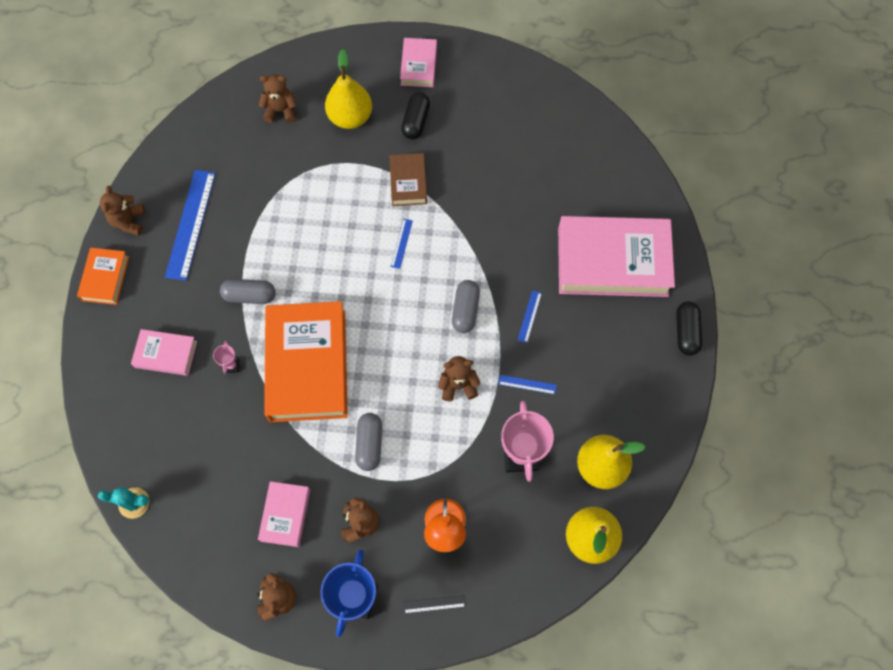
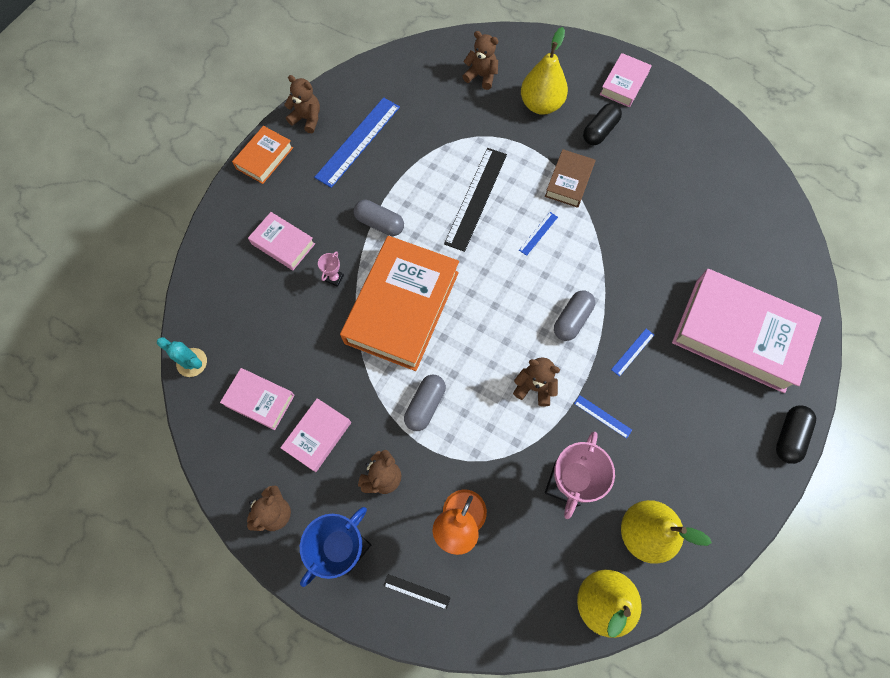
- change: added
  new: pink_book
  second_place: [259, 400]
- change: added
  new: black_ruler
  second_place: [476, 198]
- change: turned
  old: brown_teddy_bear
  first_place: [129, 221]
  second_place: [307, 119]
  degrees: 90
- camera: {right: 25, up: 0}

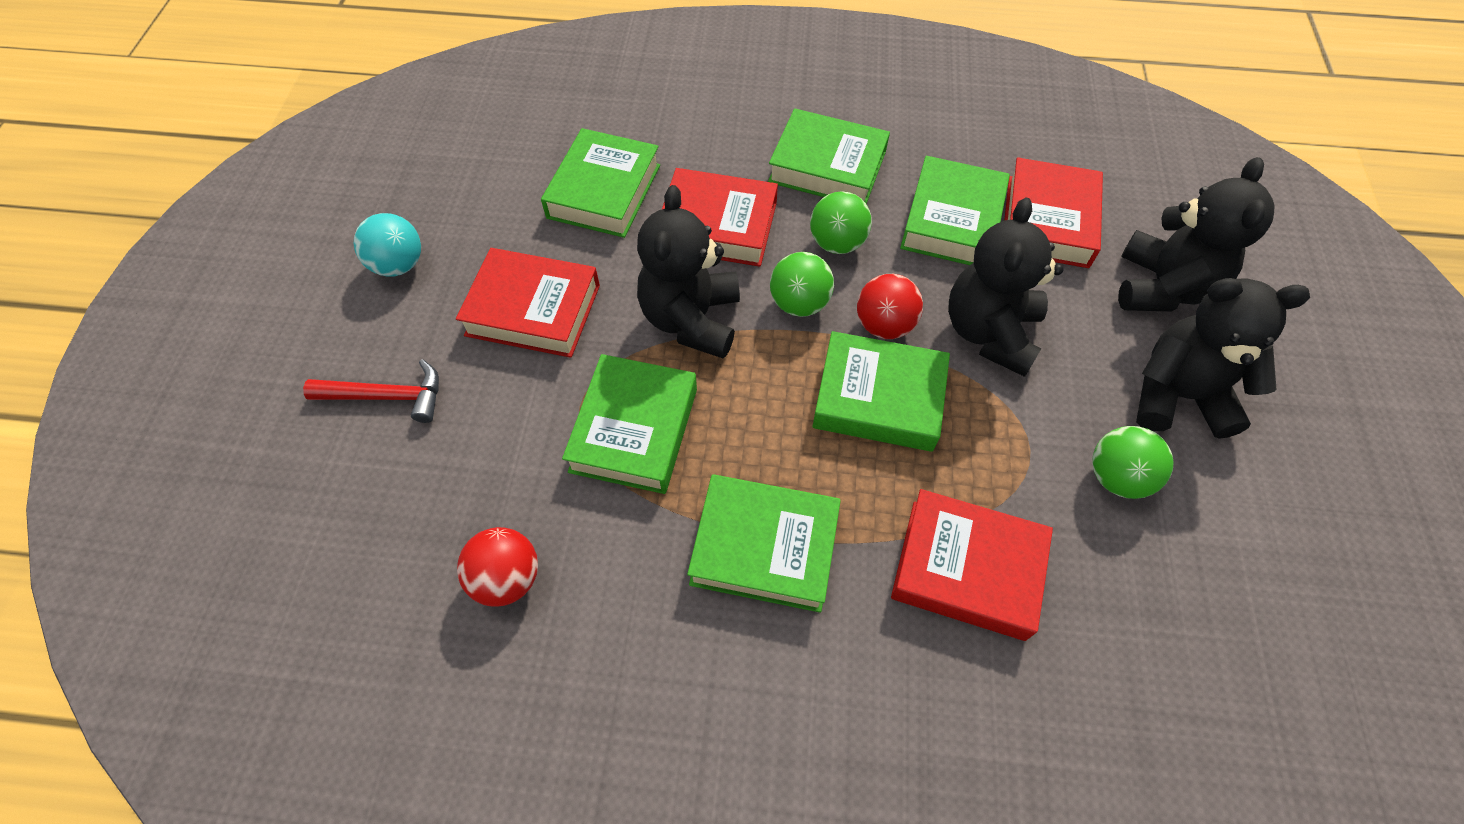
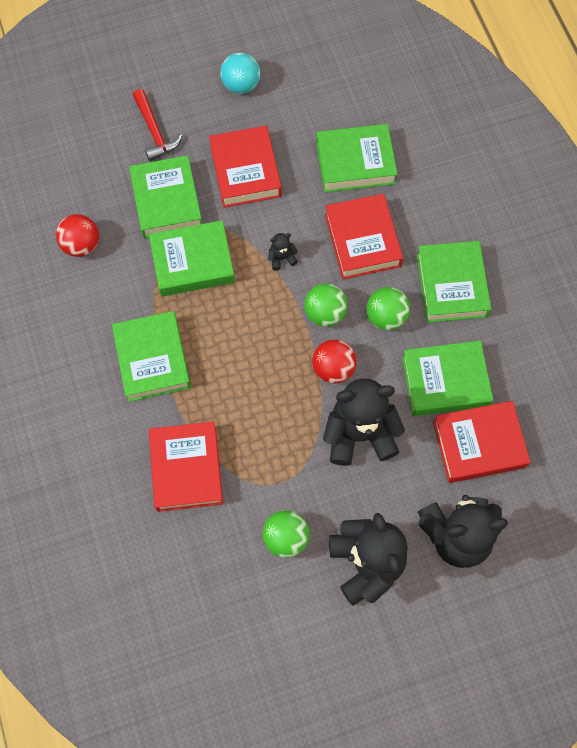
- change: moved
  old: green_book
  first_place: [878, 398]
  second_place: [167, 201]
- change: resized
  old: black_teddy_bear
  first_place: [691, 319]
  second_place: [282, 258]
  factor: 0.41
- camera: {right: 65, up: 10}

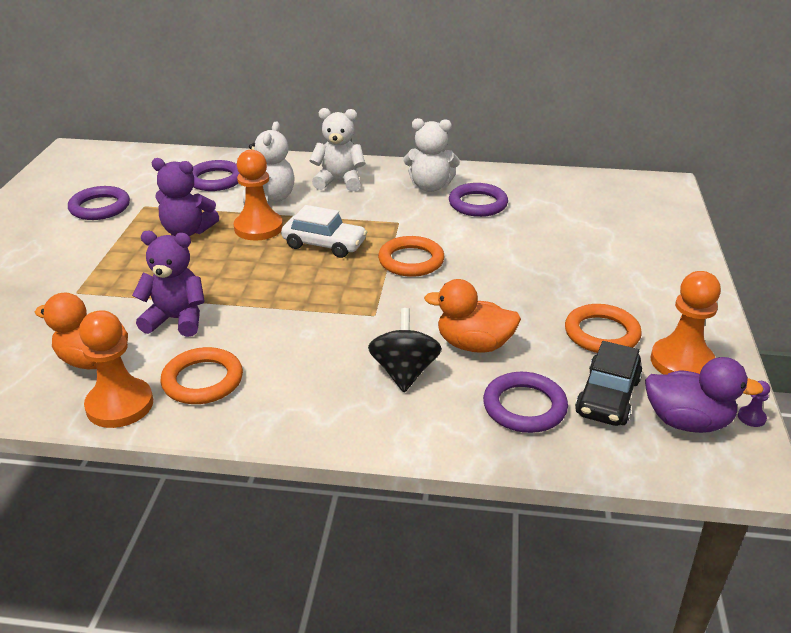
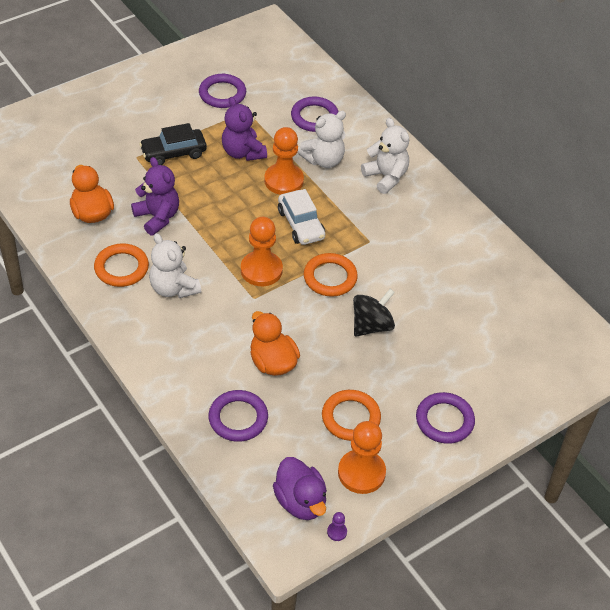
- change: moved
  old: orange_pawn
  first_place: [120, 405]
  second_place: [261, 270]
- change: moved
  old: black_spinning_top
  first_place: [404, 372]
  second_place: [371, 325]
- change: moved
  old: white_teddy_bear
  first_place: [430, 187]
  second_place: [173, 288]
- change: moved
  old: purple_ring
  first_place: [478, 204]
  second_place: [444, 420]
- change: moved
  old: black_car
  first_place: [607, 397]
  second_place: [173, 153]
- camera: {right: 45, up: 15}

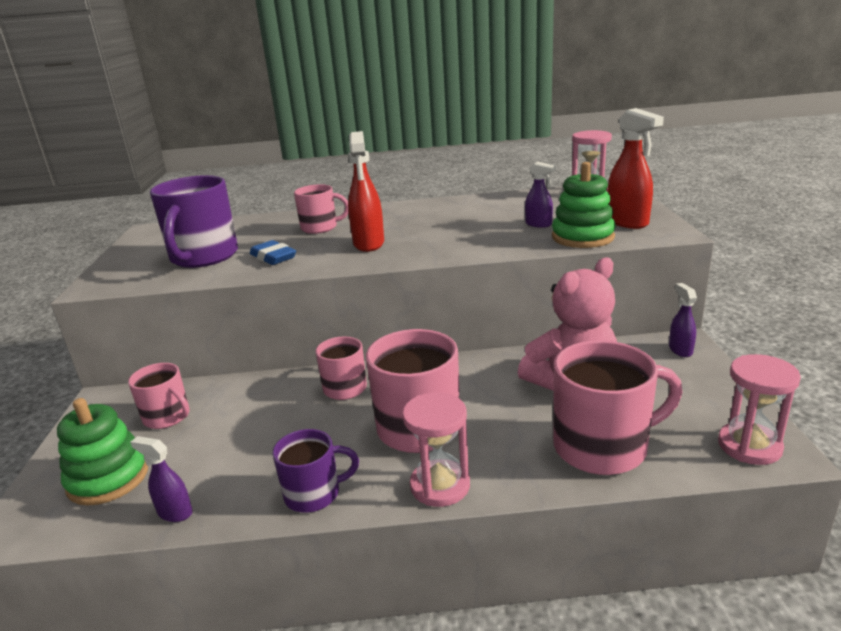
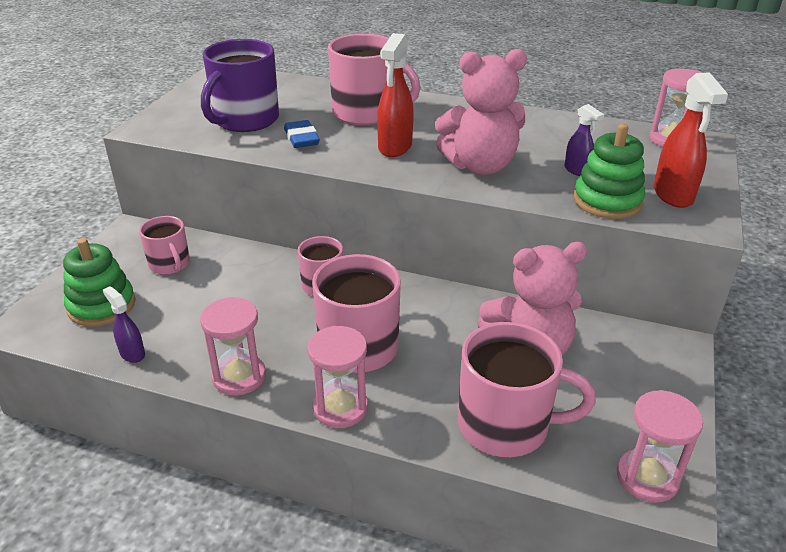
- change: removed
  old: purple_spray_bottle
  first_place: [680, 350]
- change: added
  new: pink_teddy_bear
  second_place: [480, 166]
- change: replaced
  old: purple_mug
  new: pink_hourglass
  first_place: [314, 494]
  second_place: [239, 377]
- change: resized
  old: pink_mug
  first_place: [320, 228]
  second_place: [366, 113]
  factor: 1.71
- camera: {right: 20, up: 10}

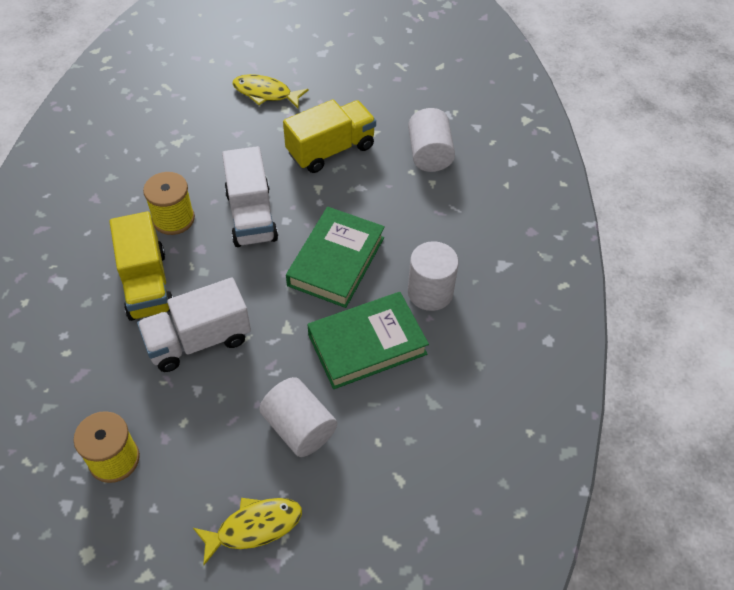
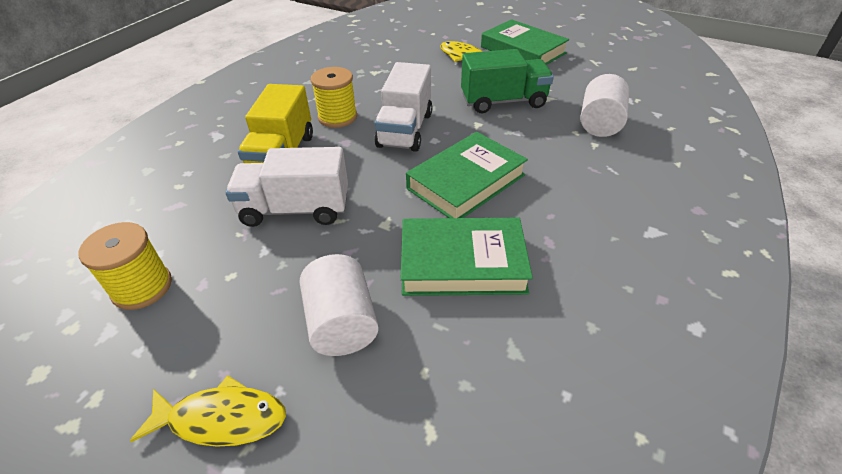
- change: removed
  old: white_cylinder
  first_place: [430, 292]
- change: added
  new: green_book
  second_place: [523, 50]
- change: recoloured
  old: yellow_truck
  new: green_truck
  first_place: [331, 150]
  second_place: [503, 102]
- camera: {right: 25, up: -10}

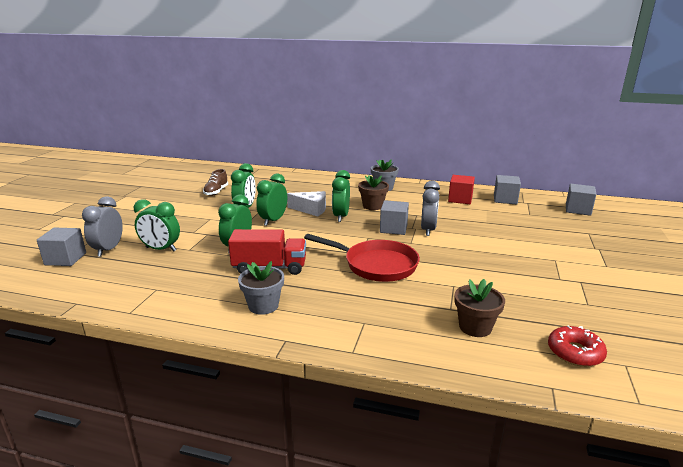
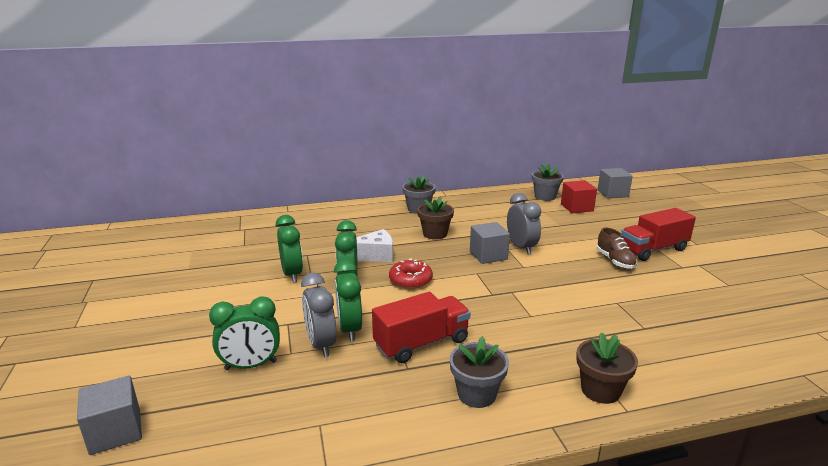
- change: removed
  old: red_pan
  first_place: [376, 265]
- change: removed
  old: green_clock
  first_place: [341, 216]
- change: added
  new: red_truck
  second_place: [653, 250]
- change: moved
  old: grey_clock
  first_place: [108, 249]
  second_place: [321, 344]
- change: moved
  old: brown_shoe
  first_place: [216, 192]
  second_place: [615, 261]
- change: moved
  old: red_cube
  first_place: [460, 199]
  second_place: [577, 207]
- change: moved
  old: brown_flower_pot
  first_place: [475, 327]
  second_place: [600, 390]
- change: moved
  old: red_donut
  first_place: [575, 352]
  second_place: [410, 280]
- change: replaced
  old: grey_cube
  new: grey_flower_pot
  first_place: [505, 199]
  second_place: [545, 196]
- camera: {right: -30, up: 0}

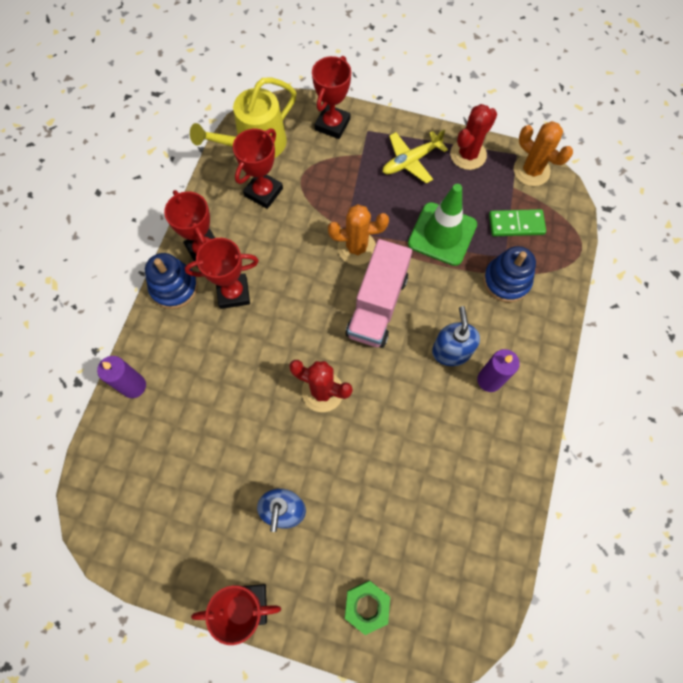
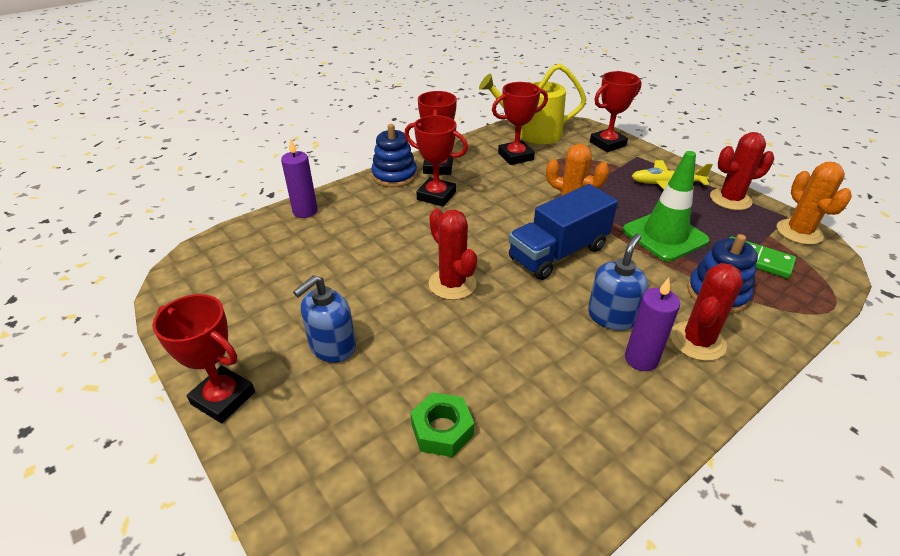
- change: added
  new: red_cactus
  second_place: [697, 341]
- change: moved
  old: green_nut
  first_place: [367, 606]
  second_place: [442, 430]
- change: recoloured
  old: pink_truck
  new: blue_truck
  first_place: [377, 305]
  second_place: [558, 253]
- camera: {right: 35, up: -30}

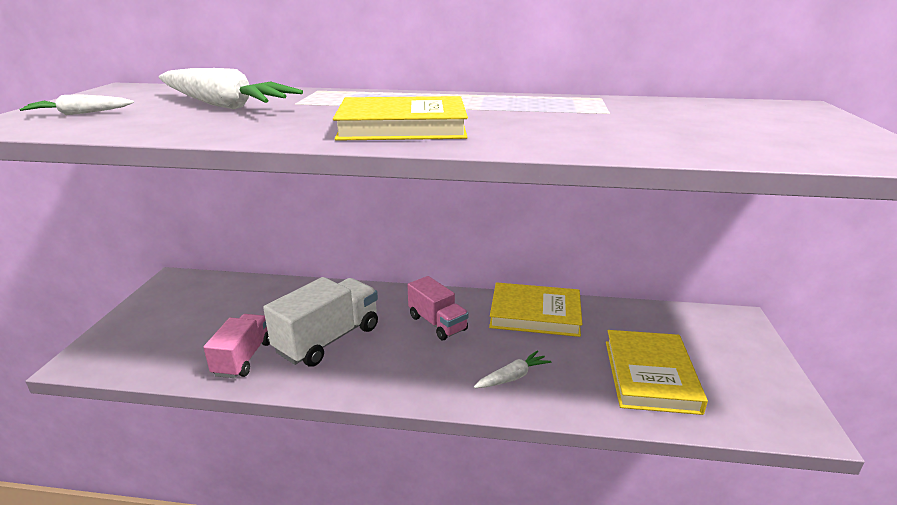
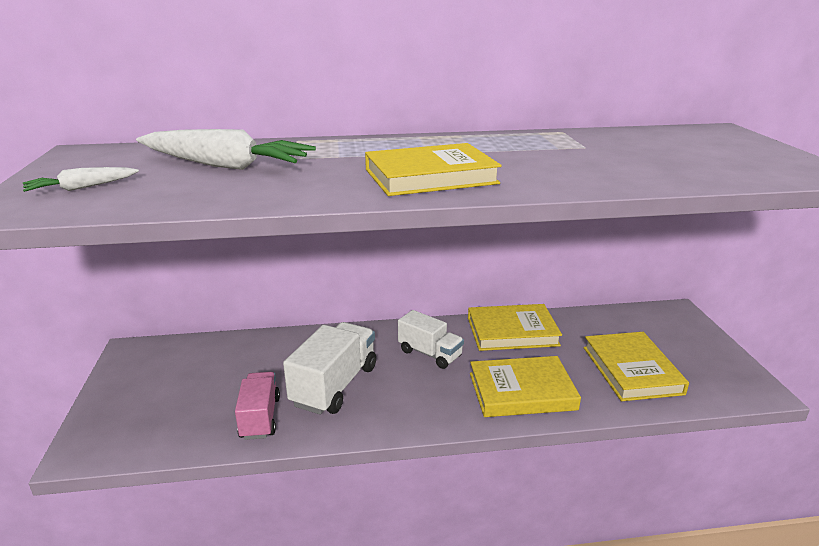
- change: replaced
  old: white_carrot
  new: yellow_book
  first_place: [512, 377]
  second_place: [522, 391]
- change: recoloured
  old: pink_truck
  new: white_truck
  first_place: [437, 323]
  second_place: [430, 354]
- camera: {right: -15, up: 0}

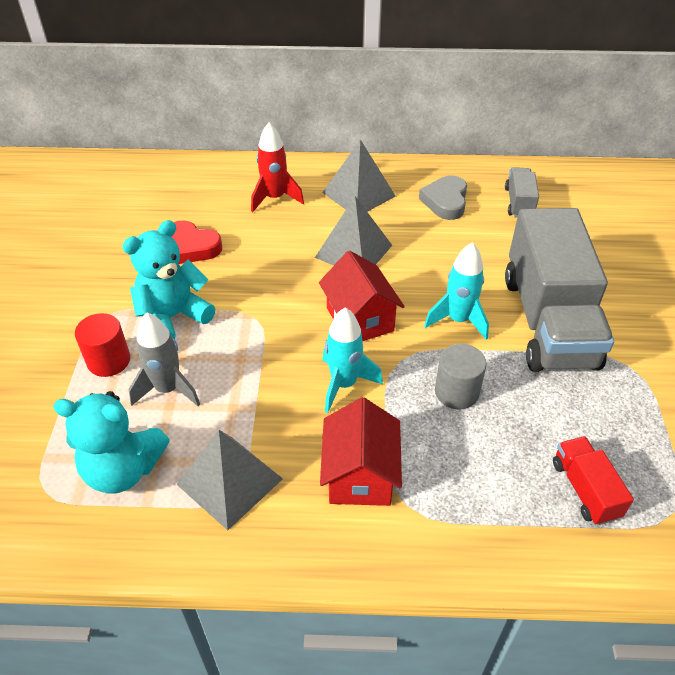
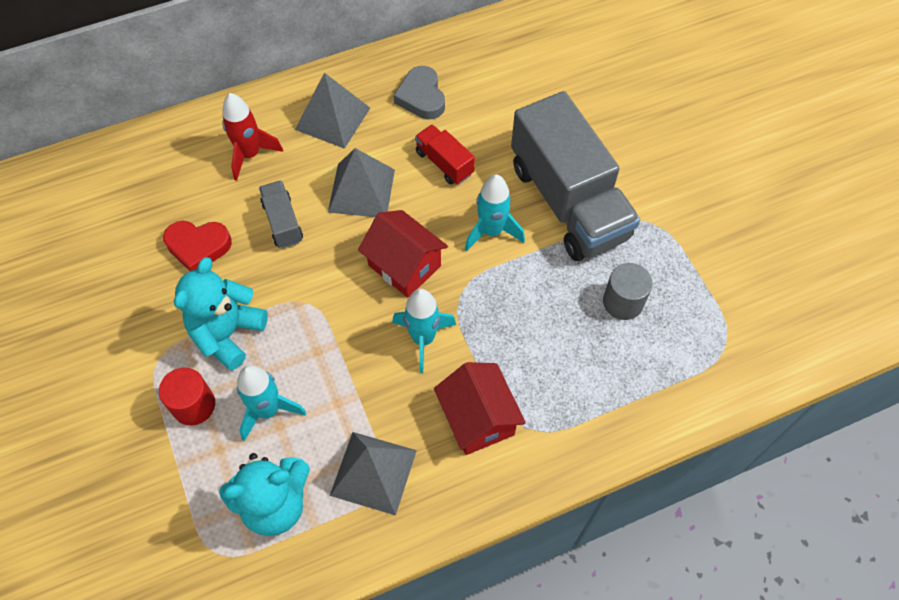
- change: moved
  old: grey_cylinder
  first_place: [456, 392]
  second_place: [623, 302]
- change: moved
  old: grey_truck
  first_place: [519, 203]
  second_place: [283, 222]
- change: moved
  old: red_truck
  first_place: [585, 489]
  second_place: [444, 163]
- change: recoloured
  old: grey_rocket
  new: turquoise_rocket
  first_place: [168, 389]
  second_place: [268, 410]
- camera: {right: -25, up: 15}

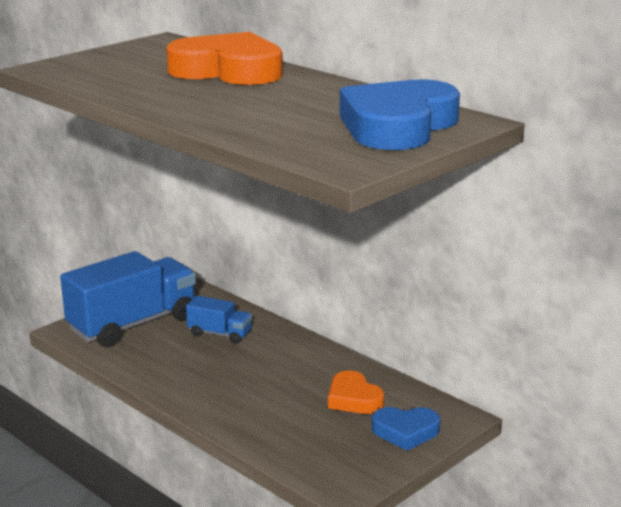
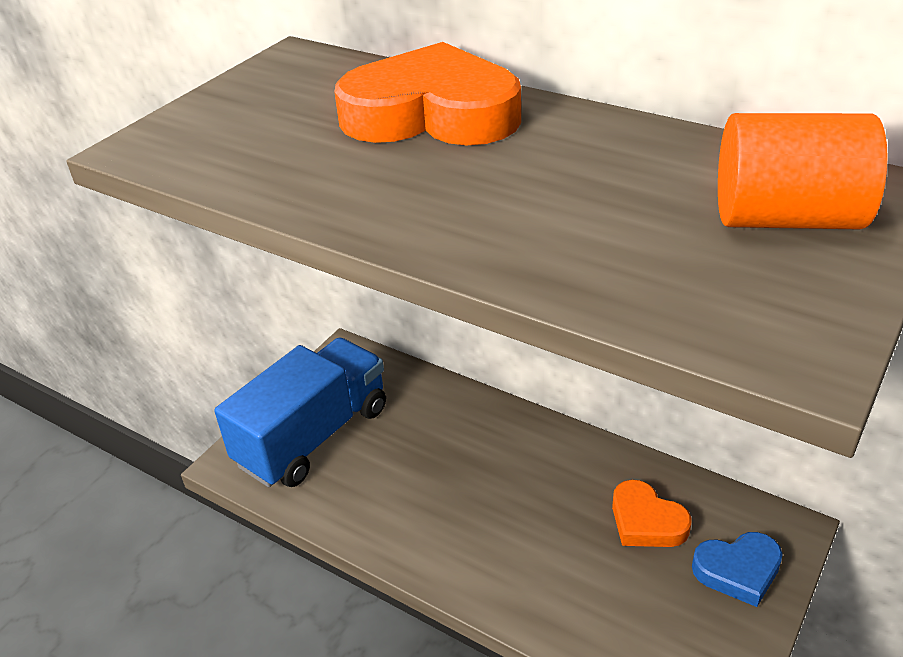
- change: removed
  old: blue_truck
  first_place: [220, 334]
- change: replaced
  old: blue_heart
  new: orange_cylinder
  first_place: [398, 126]
  second_place: [786, 219]
- camera: {right: -10, up: 15}

